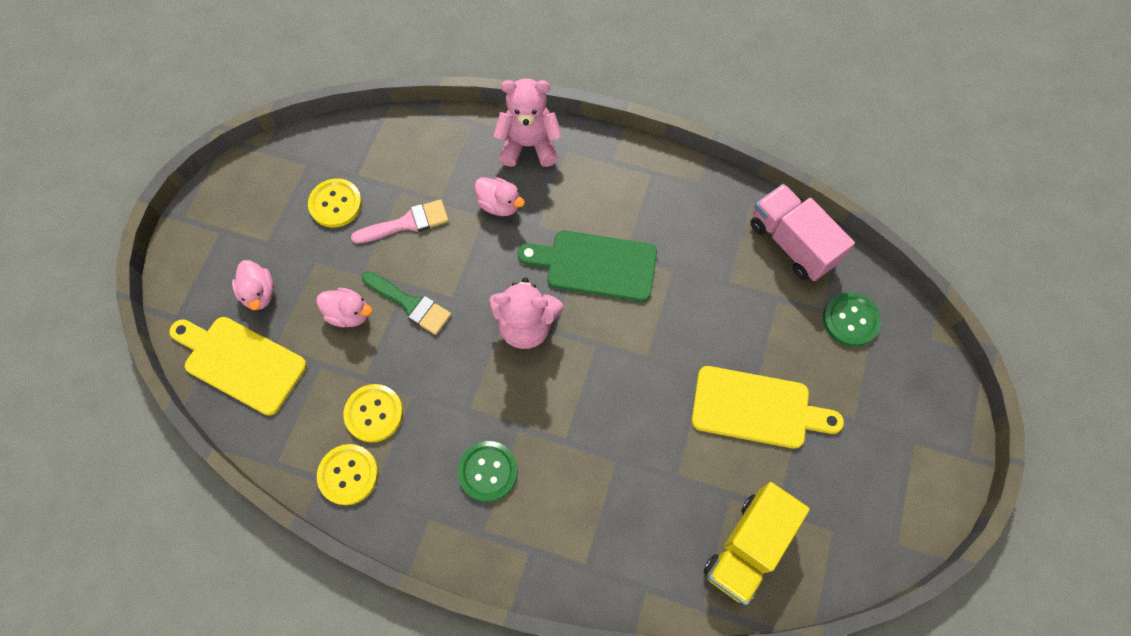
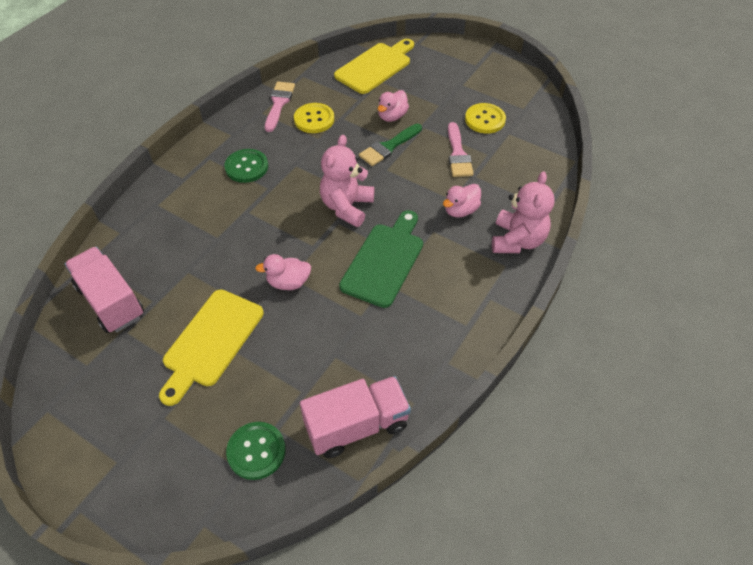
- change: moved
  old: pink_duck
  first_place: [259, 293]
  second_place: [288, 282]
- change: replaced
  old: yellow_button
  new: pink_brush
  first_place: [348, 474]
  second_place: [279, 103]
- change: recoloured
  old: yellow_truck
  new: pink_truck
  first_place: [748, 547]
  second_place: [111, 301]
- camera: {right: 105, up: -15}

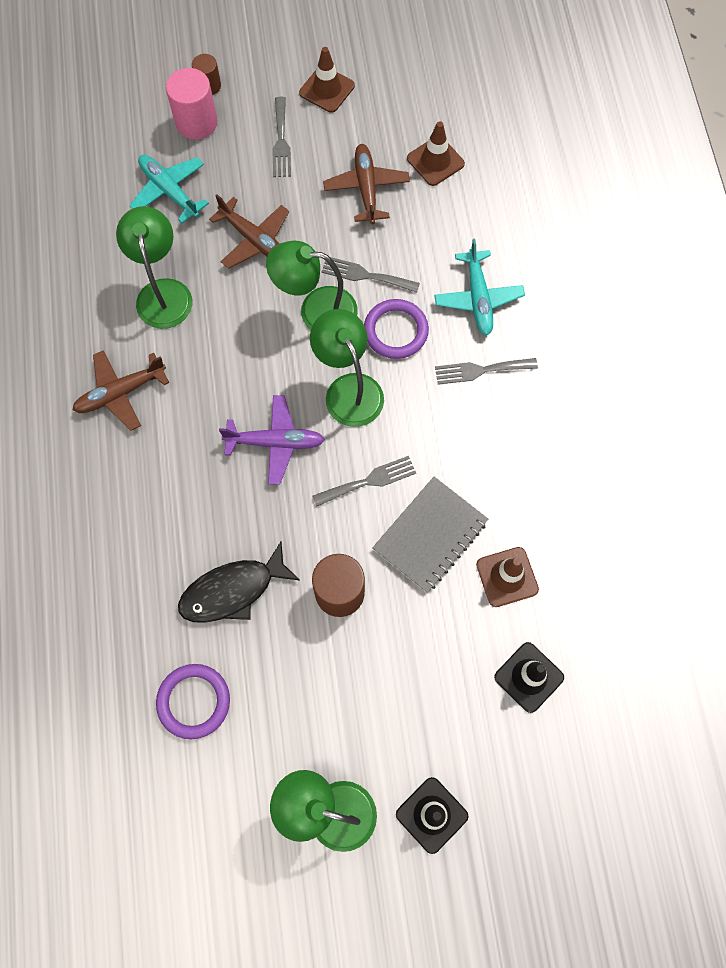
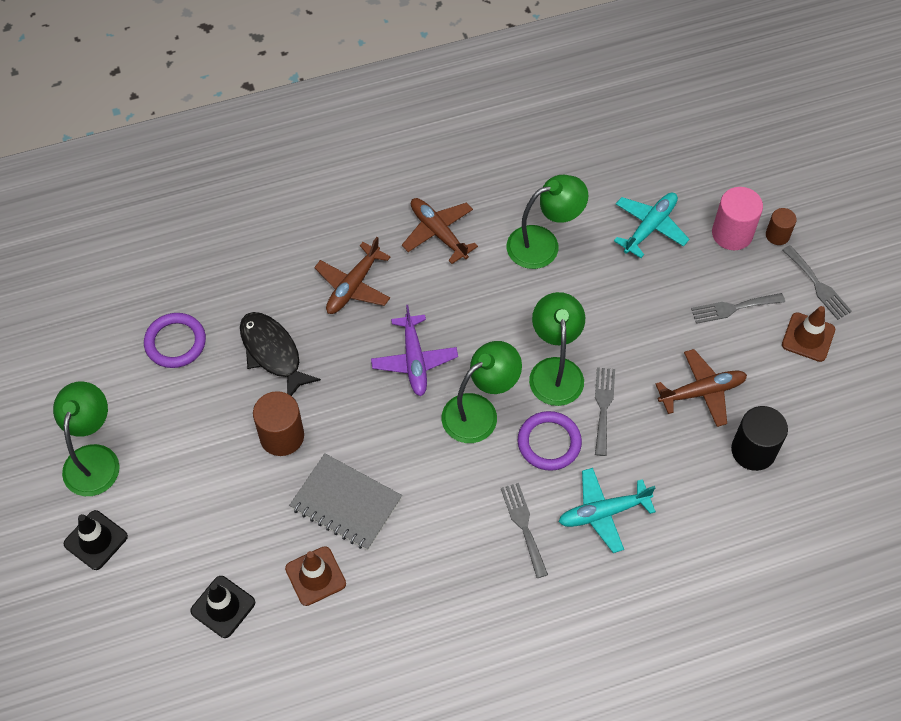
- change: moved
  old: brown_plane
  first_place: [255, 240]
  second_place: [353, 286]
- change: moved
  old: grey_fork
  first_place: [369, 481]
  second_place: [818, 285]
- change: replaced
  old: brown_traffic_cone
  new: black_cylinder
  first_place: [435, 161]
  second_place: [753, 450]
- camera: {right: 80, up: -10}

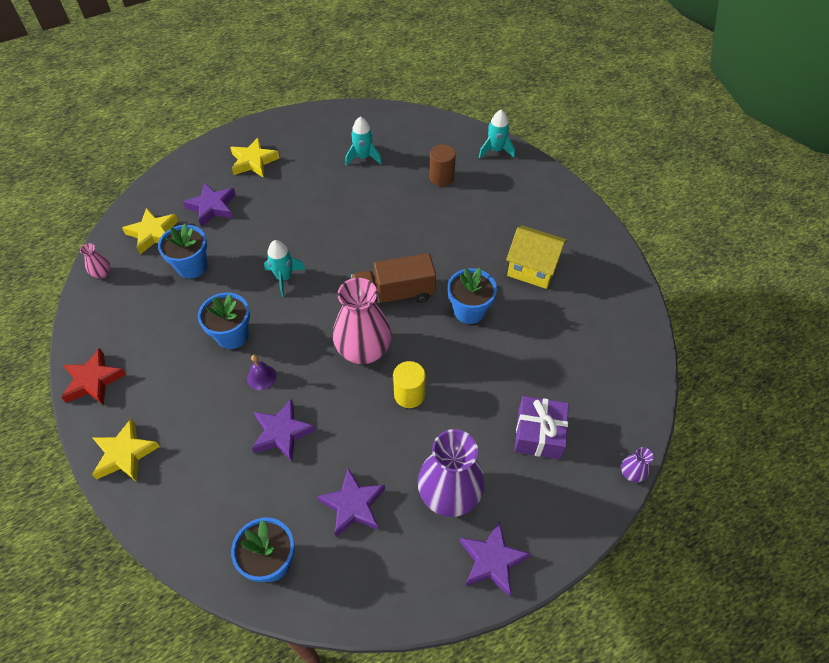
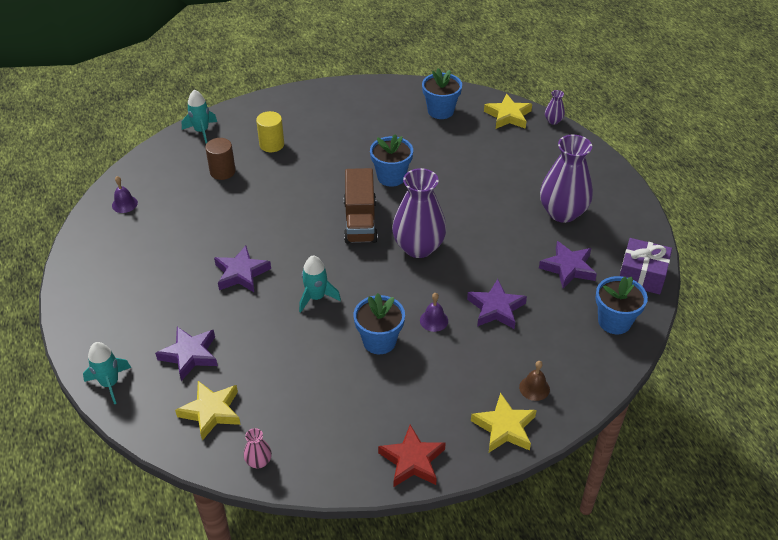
- change: removed
  old: yellow_house
  first_place: [532, 268]
- change: added
  new: purple_bell
  second_place: [124, 204]
- change: added
  new: brown_bell
  second_place: [534, 388]
- change: moved
  old: blue_flower_pot
  first_place: [192, 266]
  second_place: [440, 111]
- change: moved
  old: yellow_star
  first_place: [253, 161]
  second_place: [508, 116]
- change: moved
  old: turquoise_rocket
  first_place: [363, 157]
  second_place: [110, 383]
- change: moved
  old: yellow_cylinder
  first_place: [409, 394]
  second_place: [272, 144]
- change: moved
  old: purple_star
  first_place: [492, 560]
  second_place: [241, 273]
- change: moved
  old: purple_gift
  first_place: [539, 434]
  second_place: [642, 275]
- change: recoloured
  old: pink_vase
  new: purple_vase
  first_place: [363, 350]
  second_place: [418, 247]
- camera: {right: -80, up: -10}

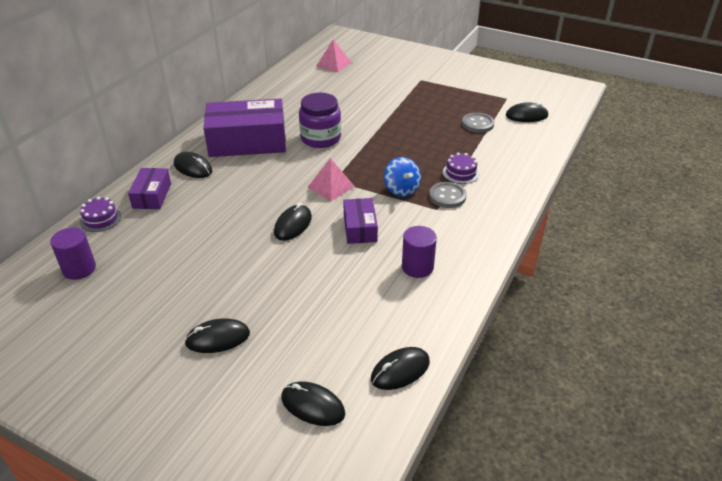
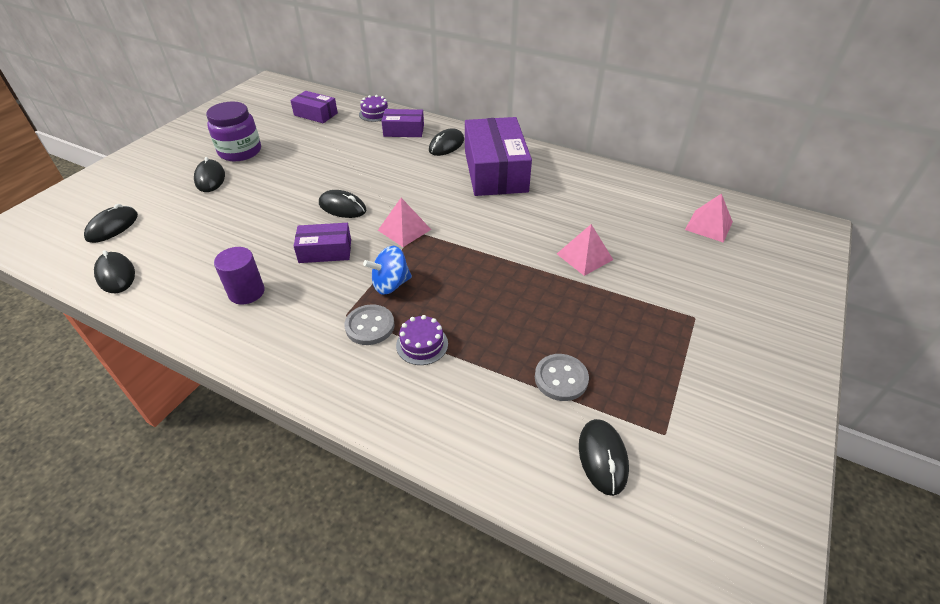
- change: added
  new: pink_pyramid
  second_place: [584, 256]
- change: moved
  old: purple_jar
  first_place: [320, 138]
  second_place: [240, 151]
- change: replaced
  old: purple_cylinder
  new: purple_box
  first_place: [79, 269]
  second_place: [315, 114]
- camera: {right: 90, up: 5}

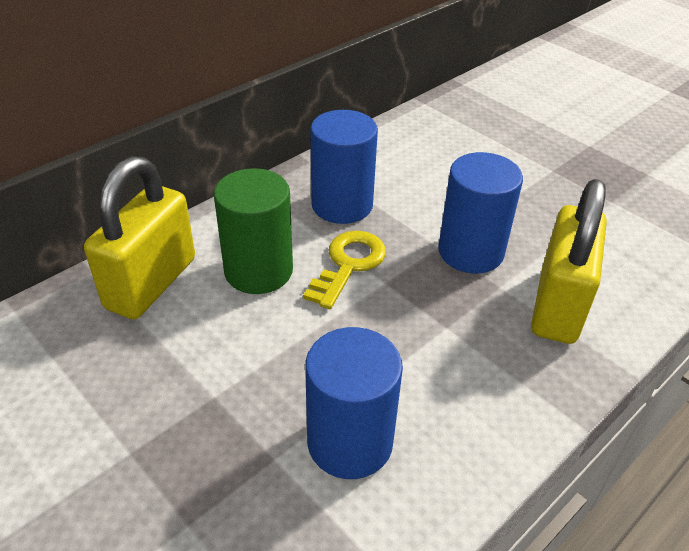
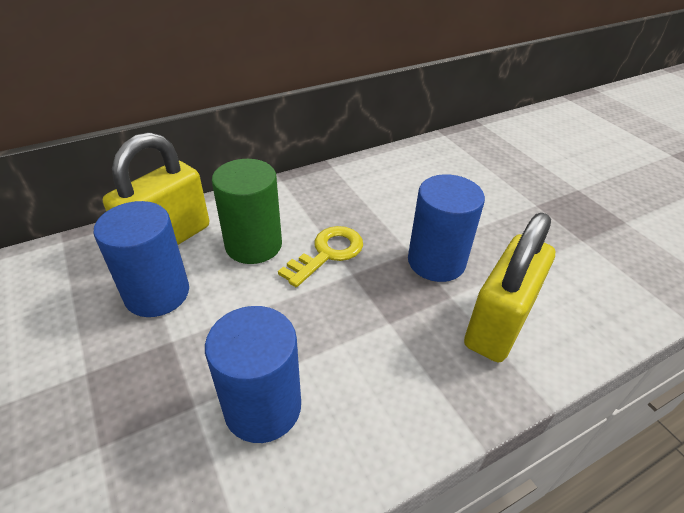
- change: moved
  old: blue_cylinder
  first_place: [342, 205]
  second_place: [157, 293]
- camera: {right: 15, up: 0}

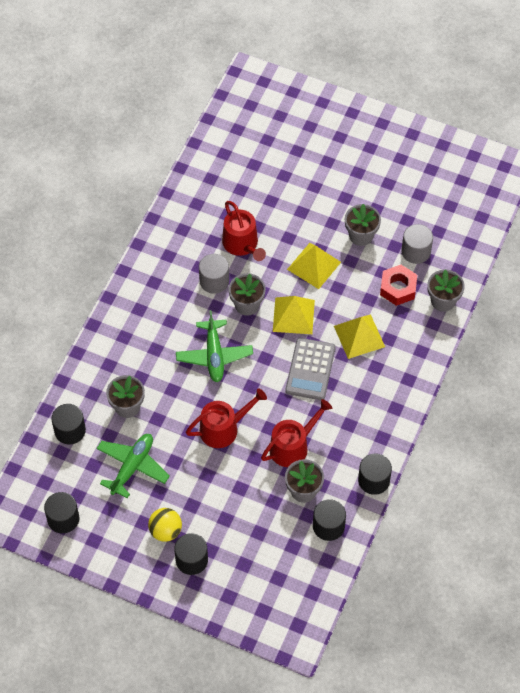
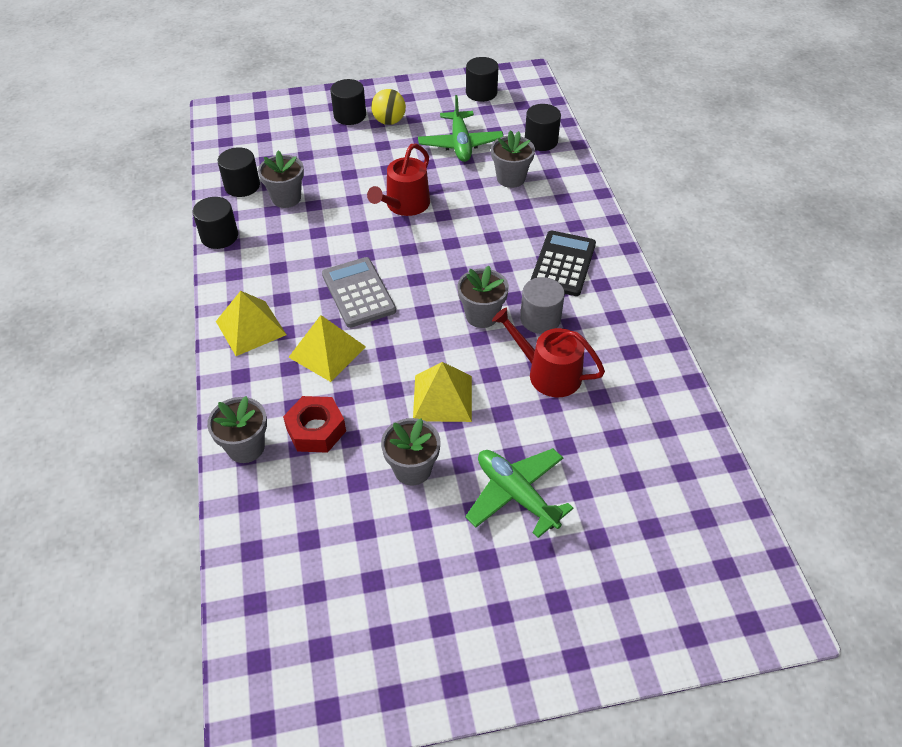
- change: removed
  old: red_watering_can
  first_place: [292, 446]
- change: removed
  old: grey_cylinder
  first_place: [416, 251]
- change: added
  new: black_calculator
  second_place: [563, 264]
- change: moved
  old: green_plane
  first_place: [214, 355]
  second_place: [516, 494]
- change: moved
  old: yellow_pyramid
  first_place: [293, 315]
  second_place: [250, 328]
- camera: {right: 145, up: -10}

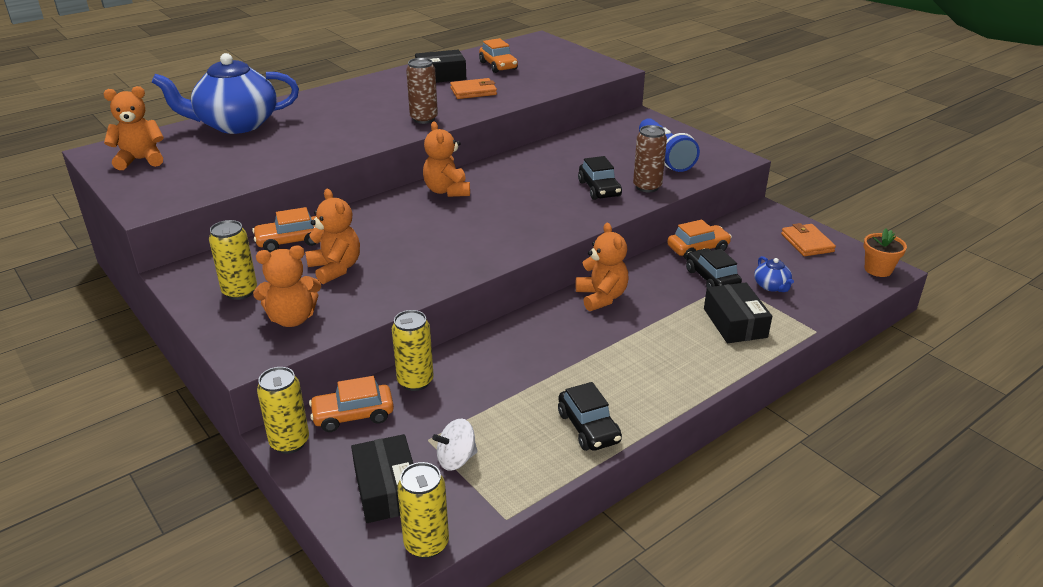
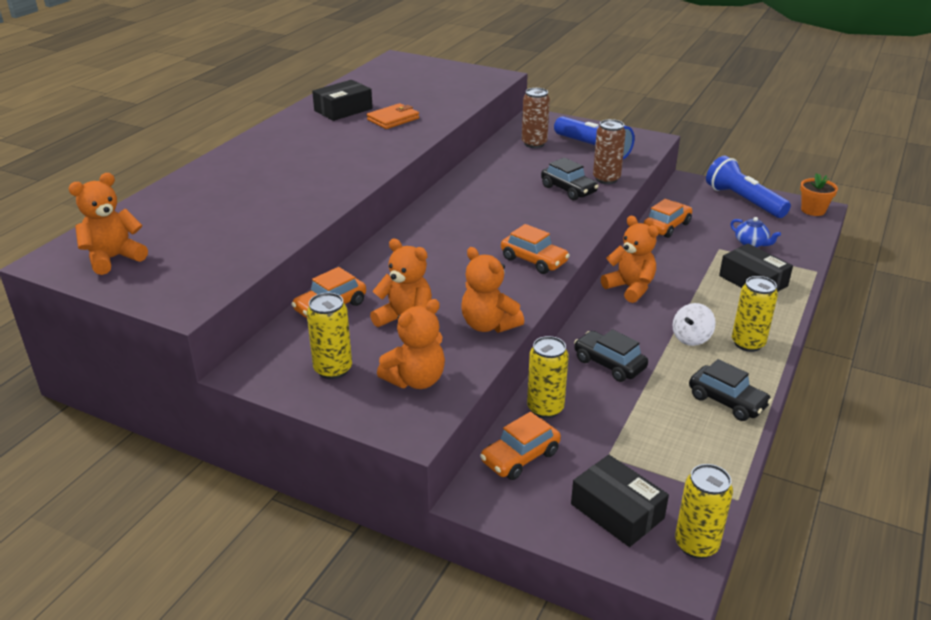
- change: removed
  old: blue_teapot
  first_place: [236, 124]
- change: moved
  old: yellow_can
  first_place: [289, 442]
  second_place: [748, 343]
- change: moved
  old: brown_can
  first_place: [424, 119]
  second_place: [534, 143]
- change: moved
  old: orange_teddy_bear
  first_place: [447, 191]
  second_place: [488, 325]
- change: moved
  old: white_spinning_top
  first_place: [456, 459]
  second_place: [691, 338]
- change: moved
  old: orange_car
  first_place: [498, 66]
  second_place: [534, 260]
- change: moved
  old: black_car
  first_place: [711, 279]
  second_place: [609, 364]
- change: replaced
  old: orange_wallet
  new: blue_flashlight
  first_place: [807, 243]
  second_place: [743, 201]
- camera: {right: -25, up: 0}

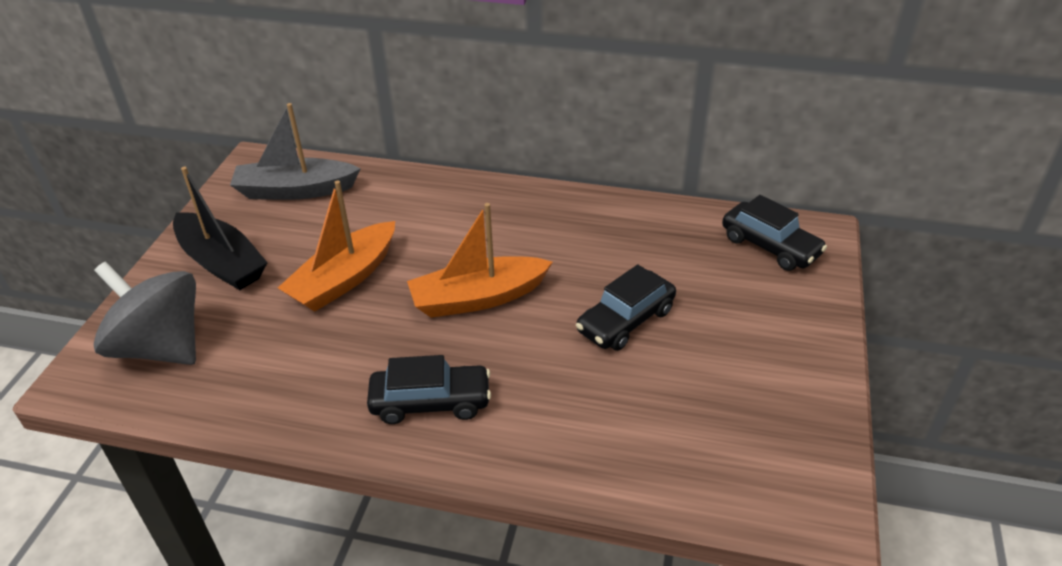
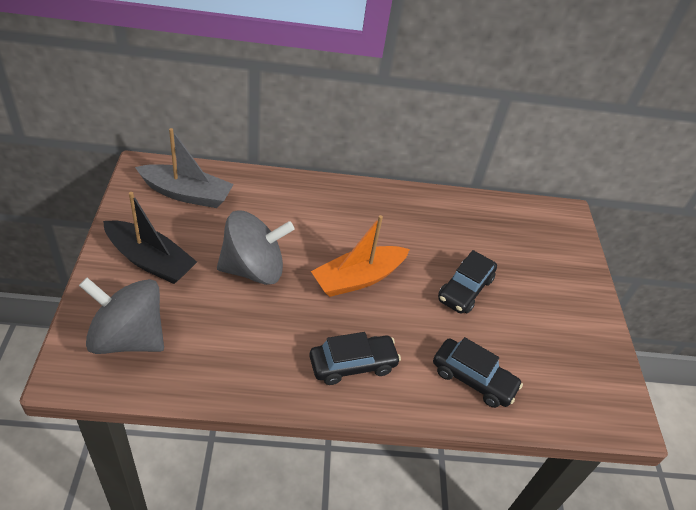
- change: moved
  old: black_car
  first_place: [770, 246]
  second_place: [473, 379]
- change: replaced
  old: orange_boat
  new: grey_spinning_top
  first_place: [344, 279]
  second_place: [253, 269]
- change: turned
  old: grey_boat
  first_place: [295, 190]
  second_place: [187, 194]
  degrees: -150
- camera: {right: -20, up: 5}

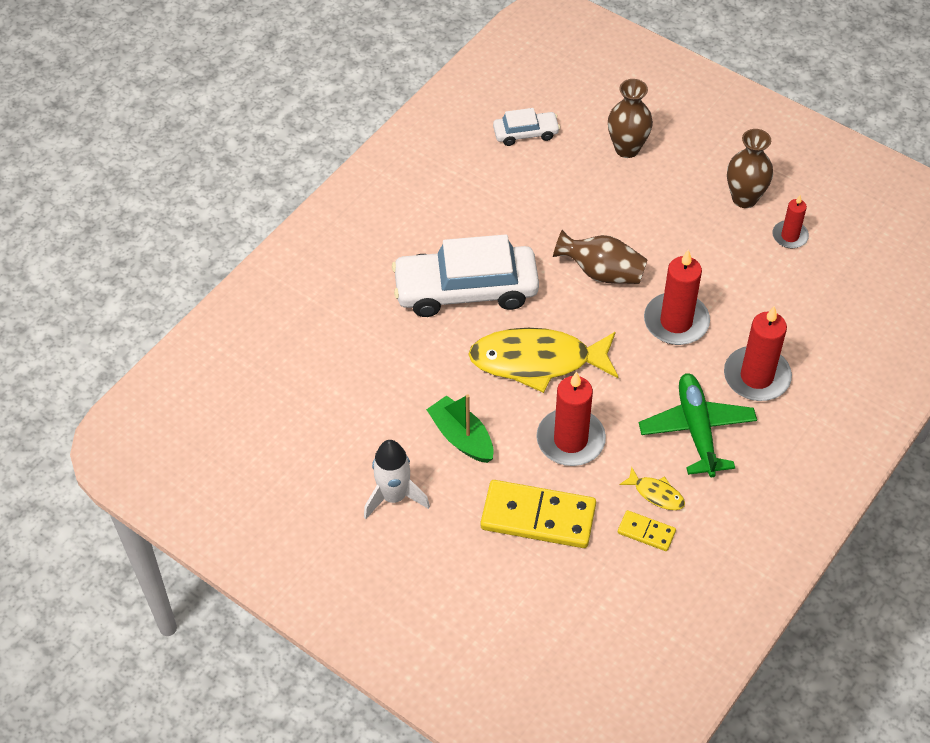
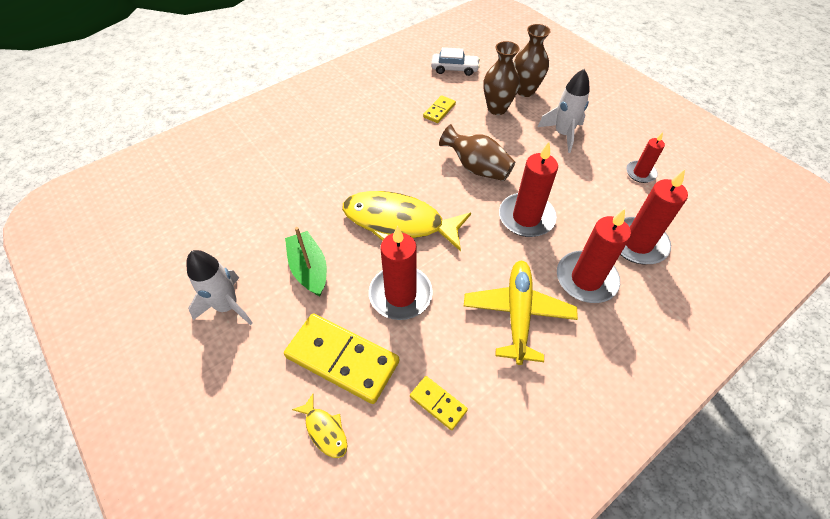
- change: removed
  old: white_car
  first_place: [466, 290]
- change: added
  new: yellow_domino
  second_place: [439, 111]
- change: added
  new: white_rocket
  second_place: [562, 134]
- change: added
  new: red_candle
  second_place: [637, 243]
- change: moved
  old: yellow_fish
  first_place: [656, 494]
  second_place: [325, 430]
- change: moved
  old: brown_vase
  first_place: [744, 198]
  second_place: [497, 108]
- change: recoloured
  old: green_plane
  new: yellow_plane
  first_place: [697, 430]
  second_place: [518, 314]
- camera: {right: 15, up: 0}

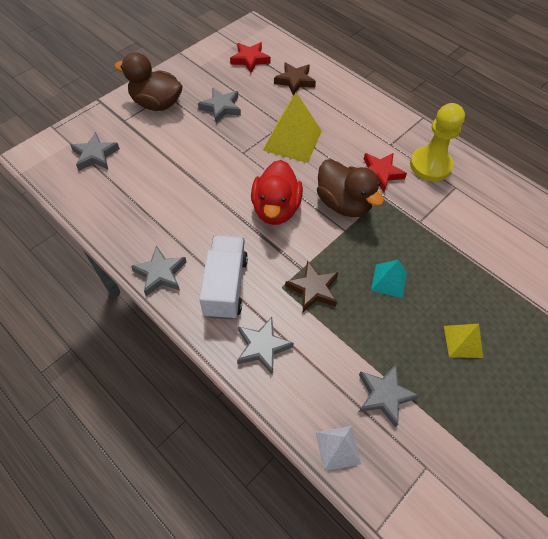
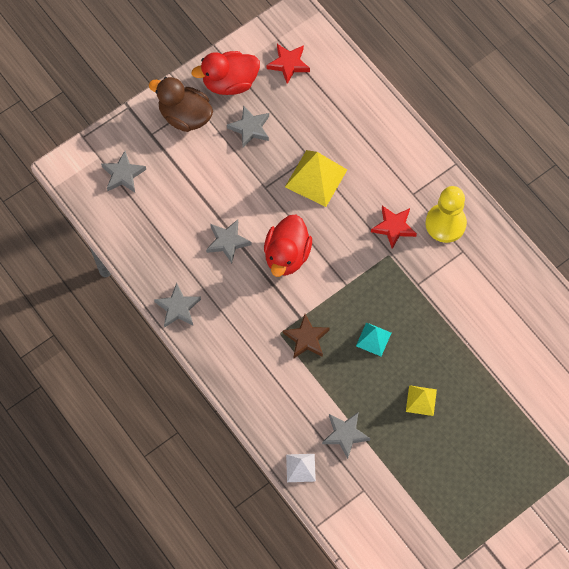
- change: removed
  old: white_truck
  first_place: [225, 286]
- change: removed
  old: brown_star
  first_place: [295, 81]
- change: removed
  old: brown_duck
  first_place: [343, 203]
- change: added
  new: red_duck
  second_place: [230, 83]
- change: moved
  old: grey_star
  first_place: [262, 347]
  second_place: [227, 242]
- camera: {right: 10, up: 10}

